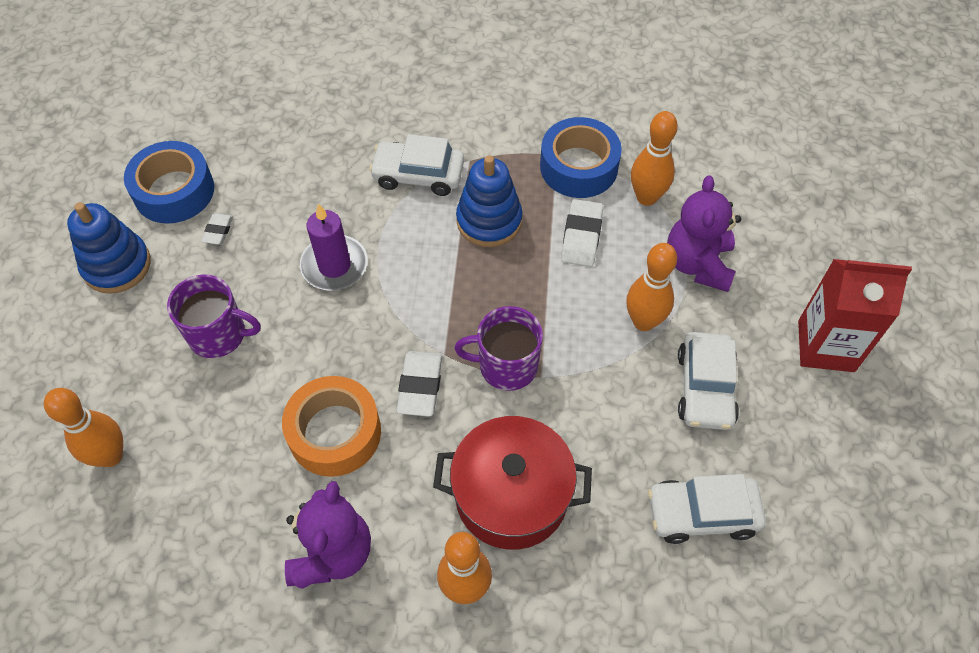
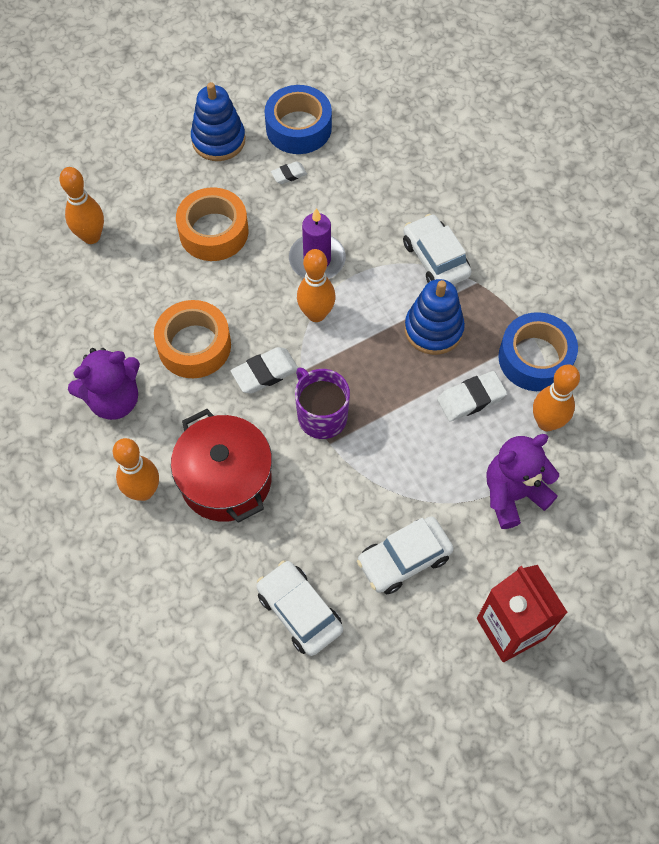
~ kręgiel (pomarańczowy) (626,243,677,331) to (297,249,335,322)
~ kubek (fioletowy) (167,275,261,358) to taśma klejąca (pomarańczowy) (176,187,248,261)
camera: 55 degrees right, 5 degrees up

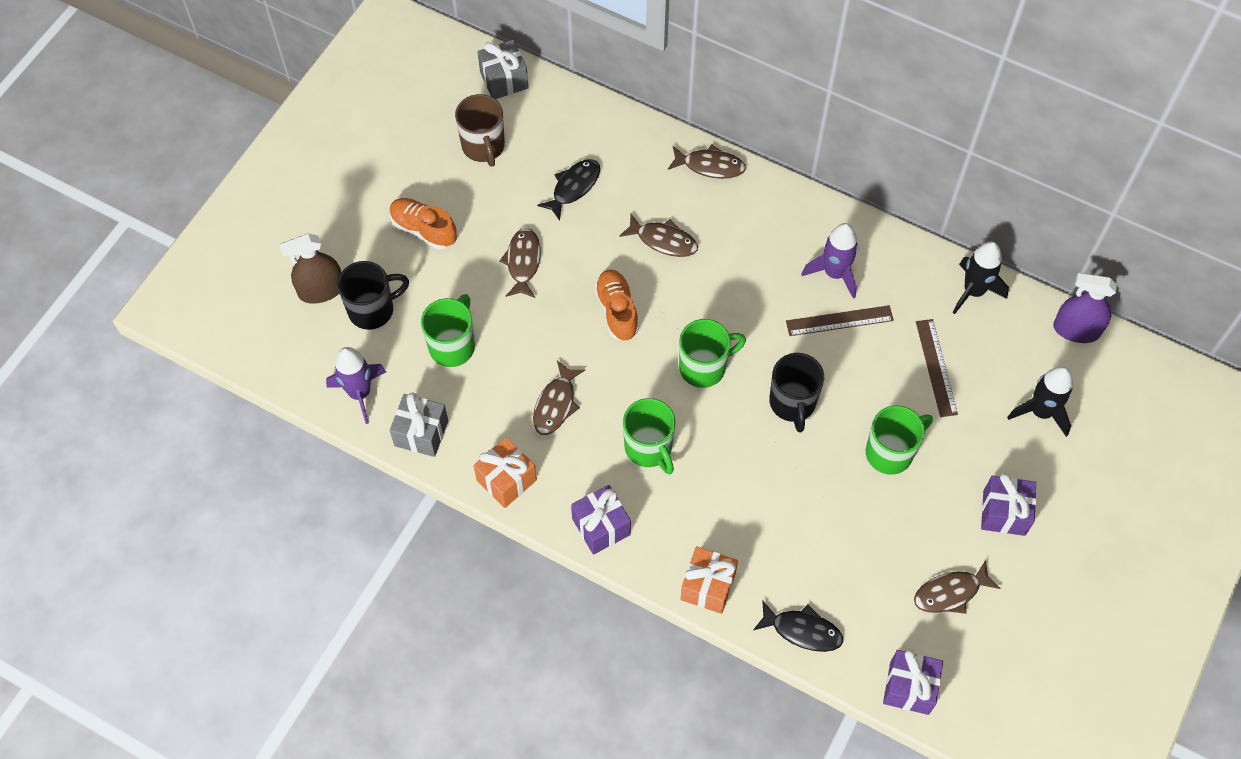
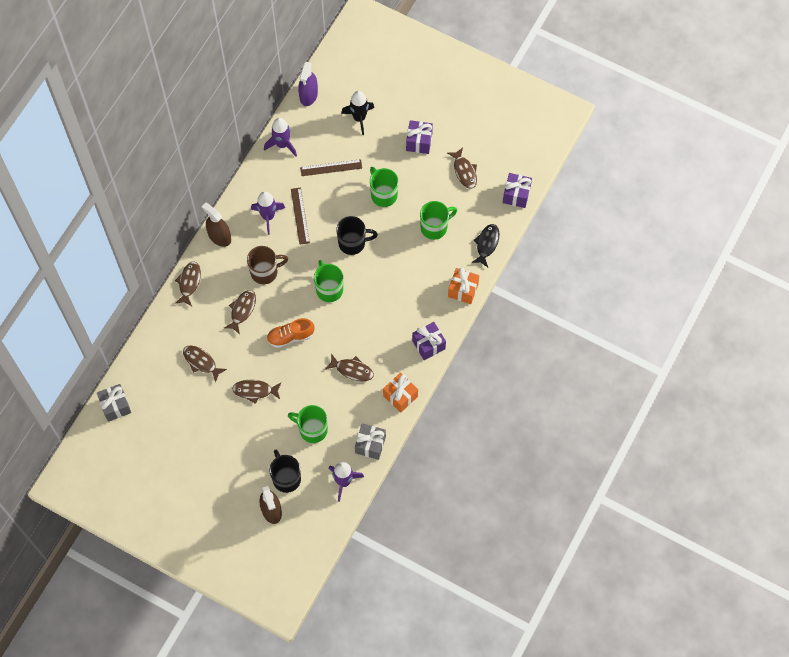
- but (pomarańczowy) (390,198,457,250)
+ spryskiwacz (brązowy) (201,202,231,247)
~ kubek (brązowy) (455,94,505,167) to (247,246,288,284)
~ kubek (zielony) (623,398,676,474) to (420,201,457,240)
~ ryba (czarny) (537,159,600,221) to ryba (brązowy) (183,345,227,383)
~ rakieta (czarny) (953,242,1009,314) to rakieta (fioletowy) (264,118,297,156)
camera: 90 degrees left, 5 degrees up

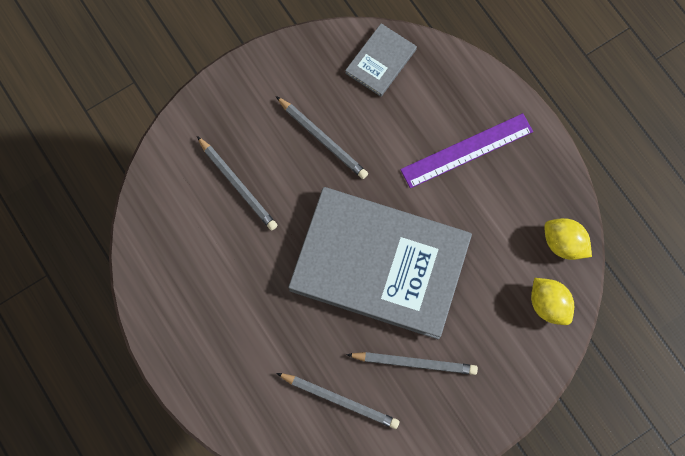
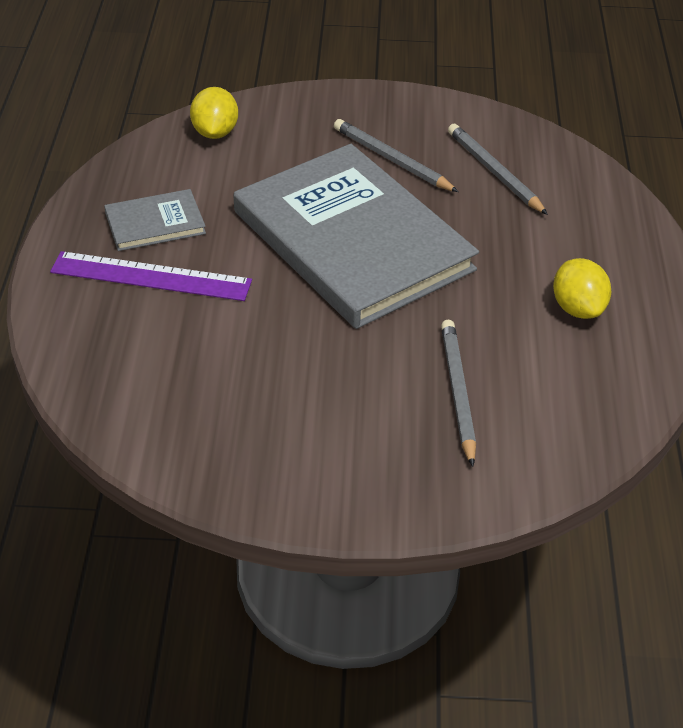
- ołówek (szary) (276,96,368,179)
~ książka (szary) (345,23,417,97) to (104,189,206,251)
~ cytryna (żółty) (544,218,592,260) to (553,258,611,319)
camera: 145 degrees left, 30 degrees down

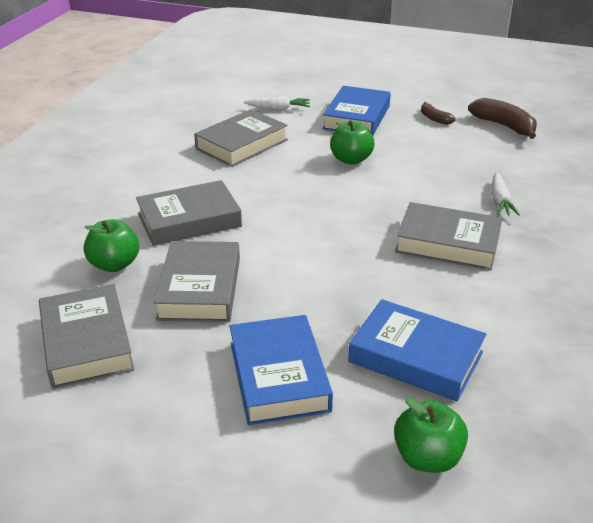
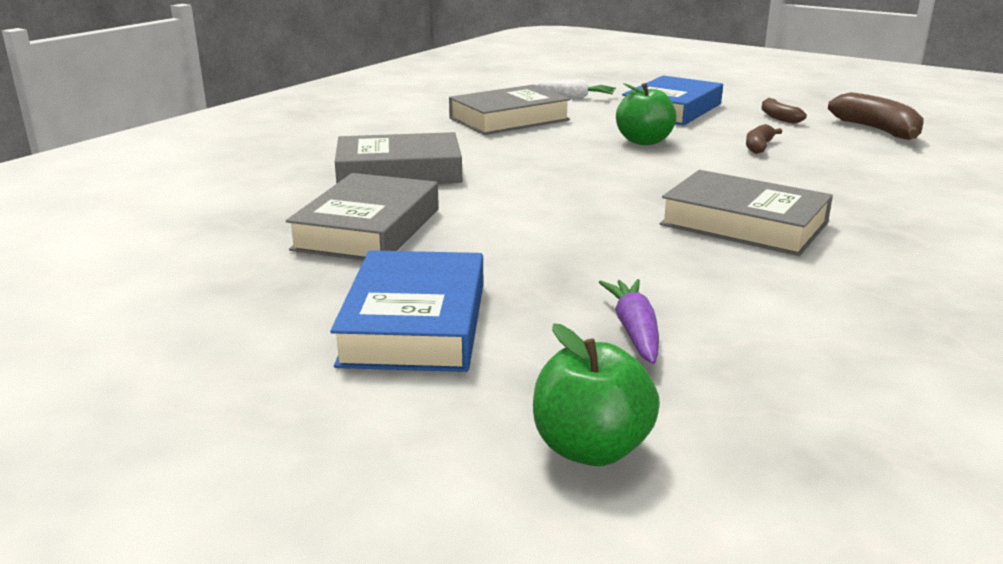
- książka (szary) (39,284,134,389)
- jabłko (zielony) (84,219,139,272)
- marchewka (biały) (492,172,520,216)
+ banan (brązowy) (746,124,782,154)
~ książka (niebieski) (348,299,487,402) to marchewka (fioletowy) (599,279,659,364)
camera: 15 degrees right, 10 degrees down

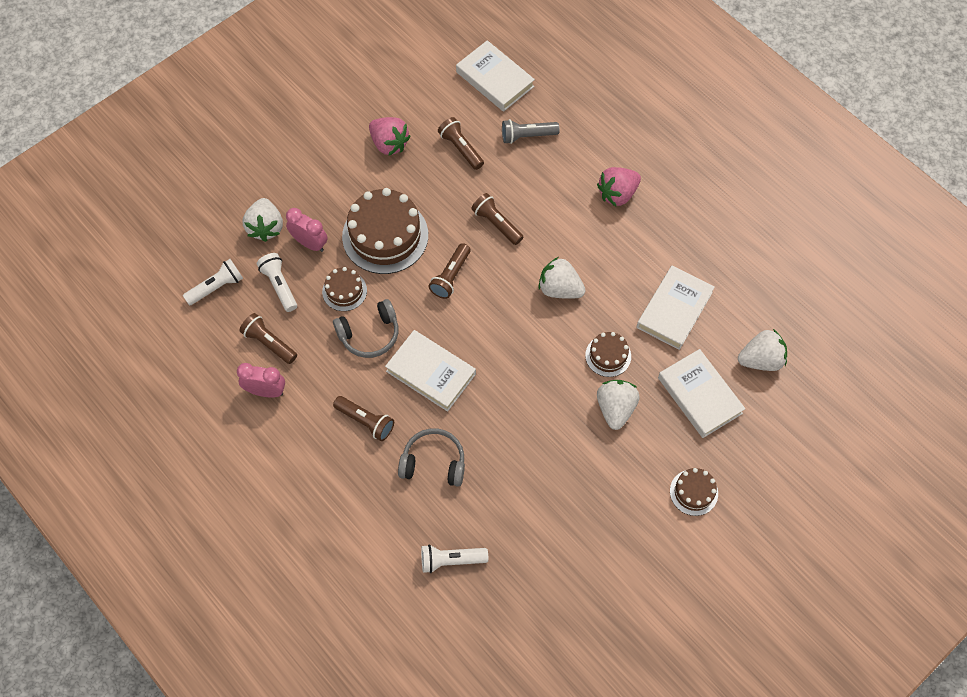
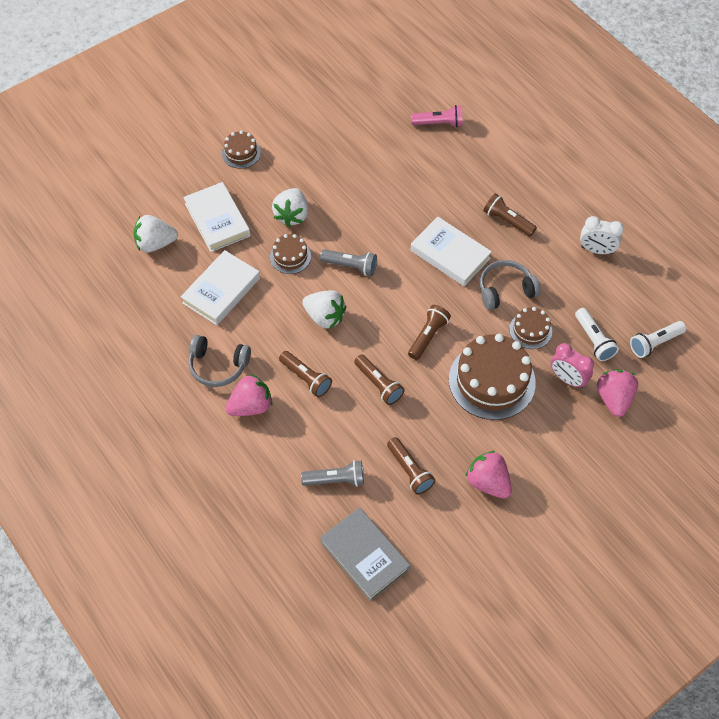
+ latarka (szary) (320,249,377,276)
~ latarka (brązowy) (239,313,297,364) to (279,351,332,397)
~ słuchawki (szary) (398,428,465,487) to (188,335,251,387)
~ budzik (różowy) (237,363,285,398) to budzik (biały) (580,216,624,254)
~ truskawka (biały) (243,198,283,242) to truskawka (różowy) (597,370,638,417)
~ latarka (biały) (421,544,488,573) to latarka (różowy) (411,105,463,127)
~ książka (biały) (456,40,535,112) to książka (szary) (320,507,410,601)
camera: 175 degrees left, 5 degrees down

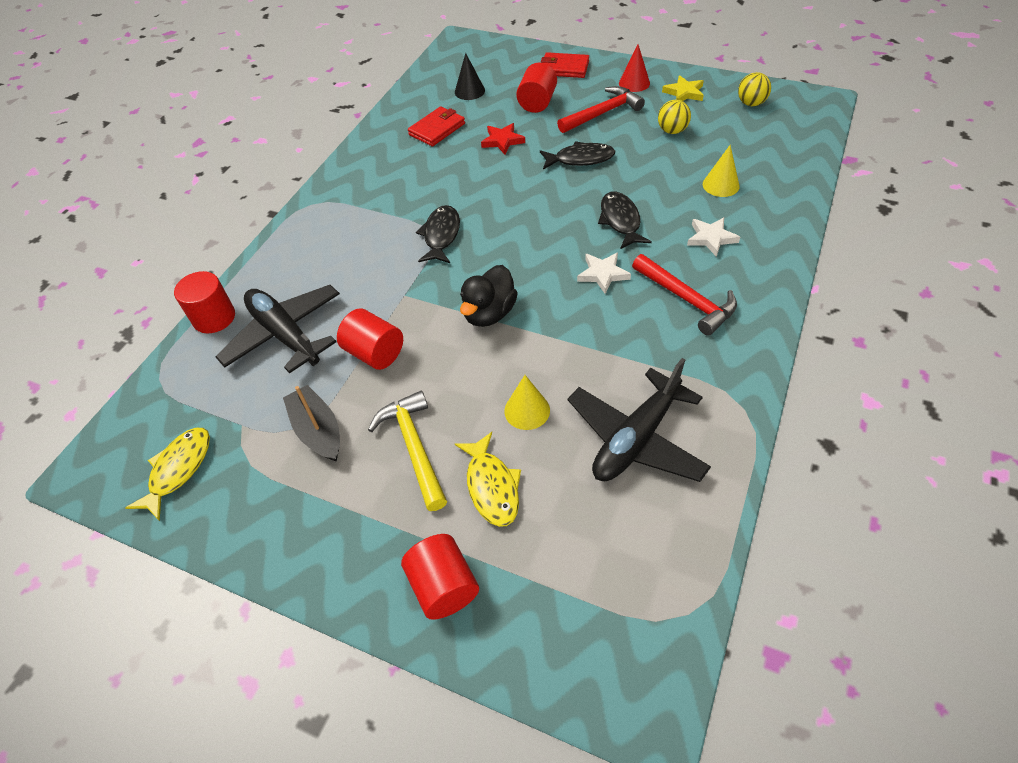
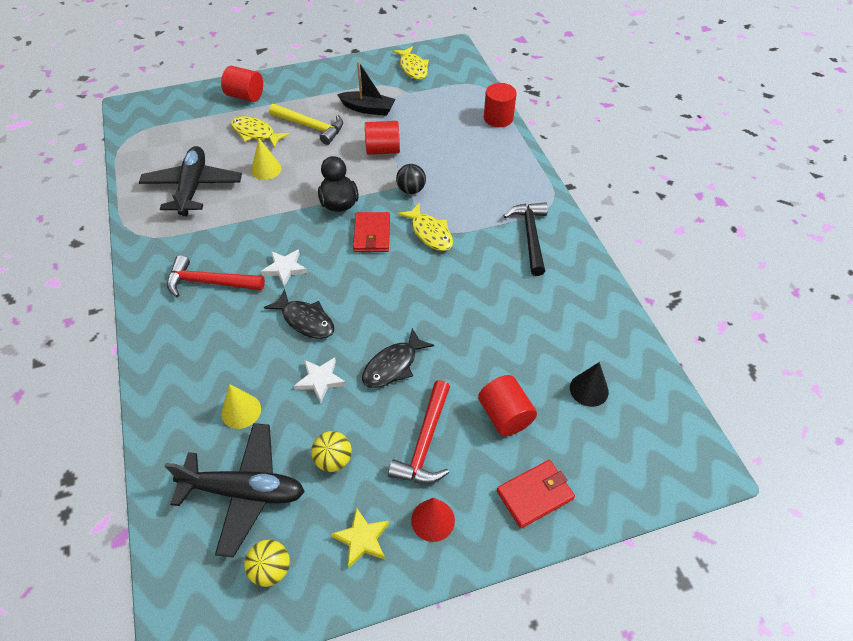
- gwiazda (czerwony) (481,123,525,154)
+ piłka (czarny) (396,164,426,194)
+ młotek (czarny) (504,202,548,276)
~ samolot (czarny) (216,285,340,373) to (165,423,305,557)
~ portfel (czerwony) (408,106,465,146) to (353,212,390,252)
~ gwiazda (biały) (687,217,740,257) to (294,357,346,403)
~ ryba (czarny) (416,205,460,263) to ryba (żółty) (398,203,453,251)
camera: 135 degrees right, 0 degrees up

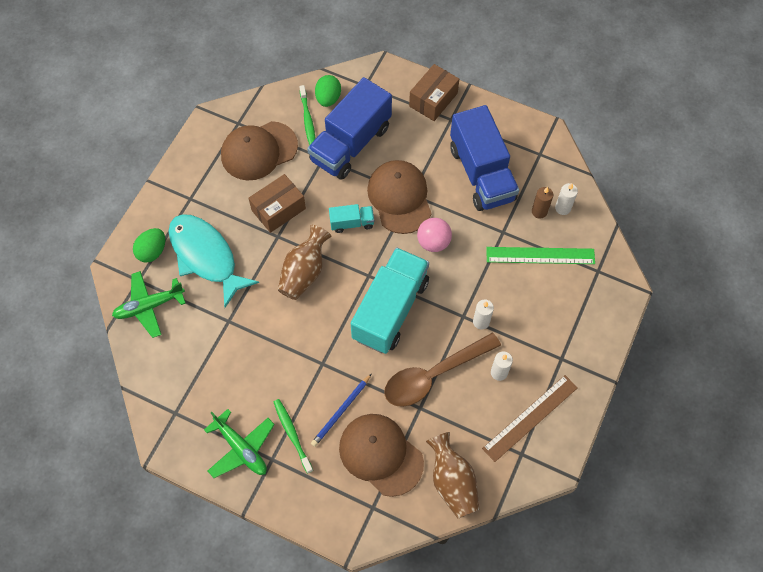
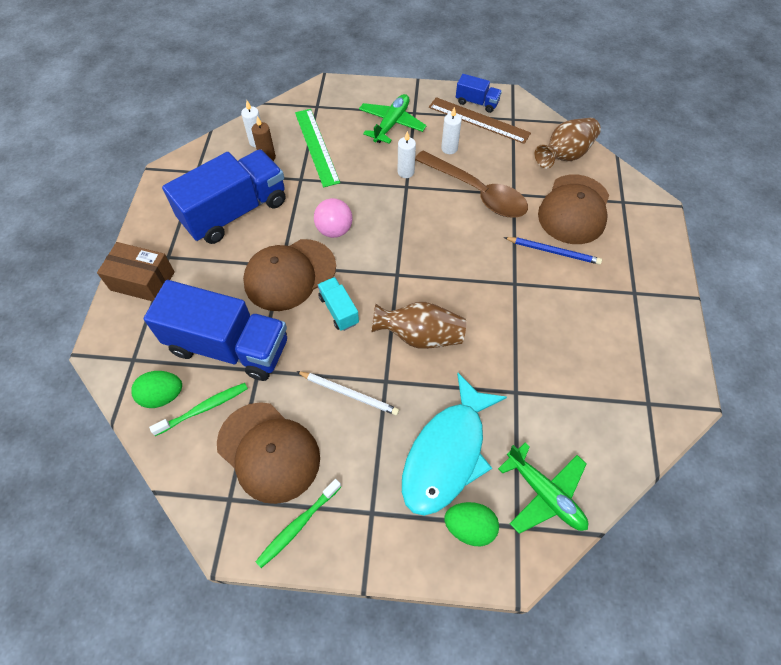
- ciężarówka (turkusowy) (351,247,429,354)
+ ciężarówka (niebieski) (456,74,502,113)
~ samolot (zielony) (204,409,275,478) to (359,94,427,144)
~ szczoteczka do zębów (zielony) (274,399,313,474) to (255,479,341,568)
~ pudełko (brązowy) (248,174,306,233) to ołówek (biały) (296,371,399,415)
camera: 110 degrees left, 5 degrees down

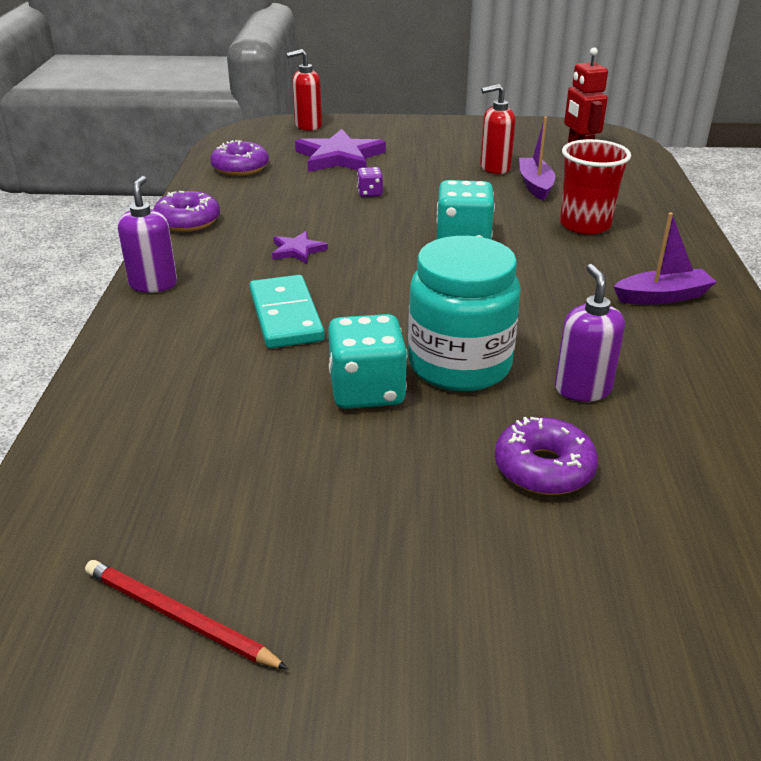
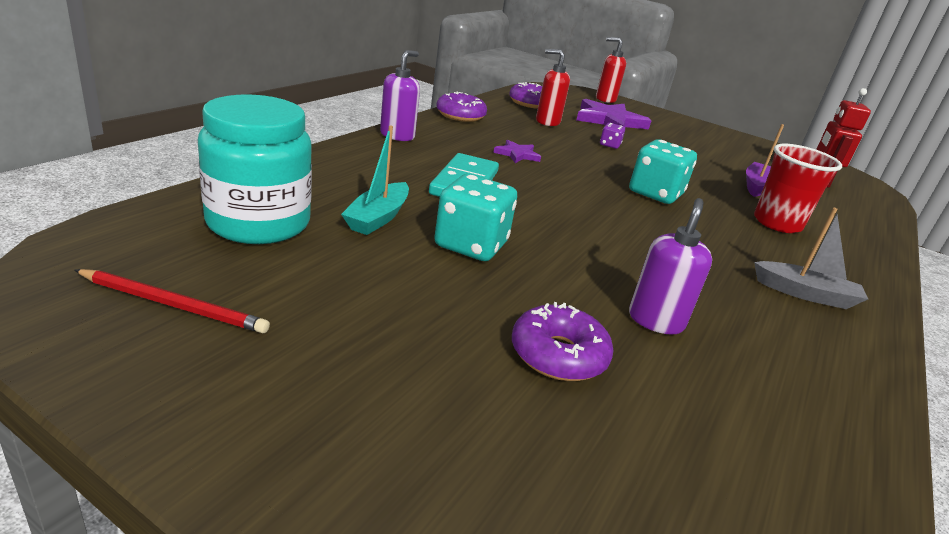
+ łódka (turkusowy) (341,126,409,235)
~ słoik (turkusowy) (408,236,521,391) to (198,94,312,244)
~ dozownik mydła (czerwony) (480,84,515,174) to (536,49,570,126)
~ łódka (fioletowy) (613,213,716,305) to łódka (szary) (754,207,868,309)
~ ołówek (czerwony) (85,560,288,669) = (75,269,270,333) 135 degrees clockwise
camera: 25 degrees right, 5 degrees down

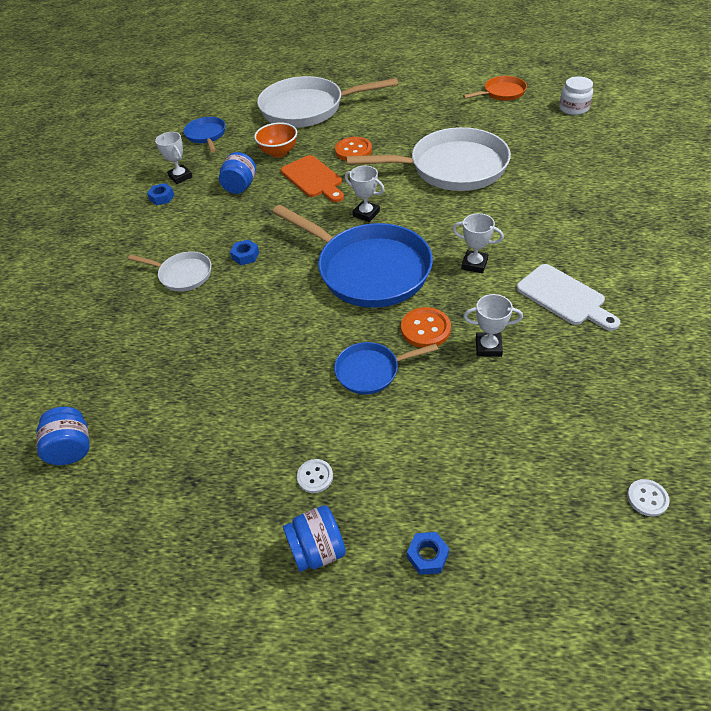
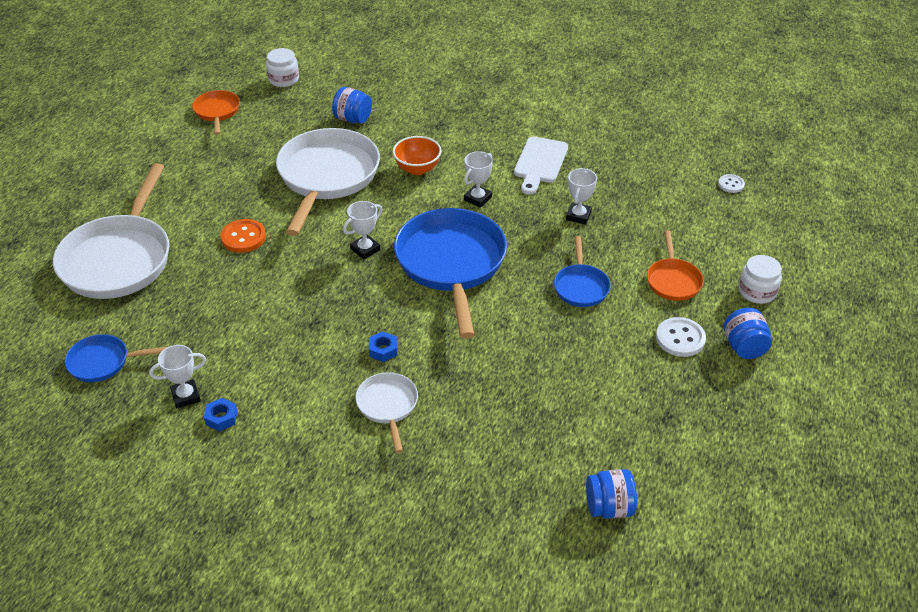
- deska do krojenia (pomarańczowy) (281,155,344,202)
- guzik (pomarańczowy) (401,307,451,348)
+ patelnia (pomarańczowy) (647,230,704,301)
~ słoik (niebieski) (219,152,256,194) to (332,87,372,123)
~ miska (pomarańczowy) (254,122,297,158) to (393,136,442,175)
~ nakrętka (niebieski) (407,532,449,575) to słoik (biały) (738,255,782,304)
~ patelnia (biały) (128,251,211,292) = (355,372,418,453) 45 degrees counterclockwise
~ patelnia (niebieski) (272,205,433,308) = (394,208,507,339) 60 degrees counterclockwise
~ deska do krojenia (biały) (516,264,620,331) = (514,136,568,195) 135 degrees clockwise
~ guzik (biały) (297,459,333,493) = (656,317,706,357) x1.63
camera: 80 degrees left, 5 degrees down

